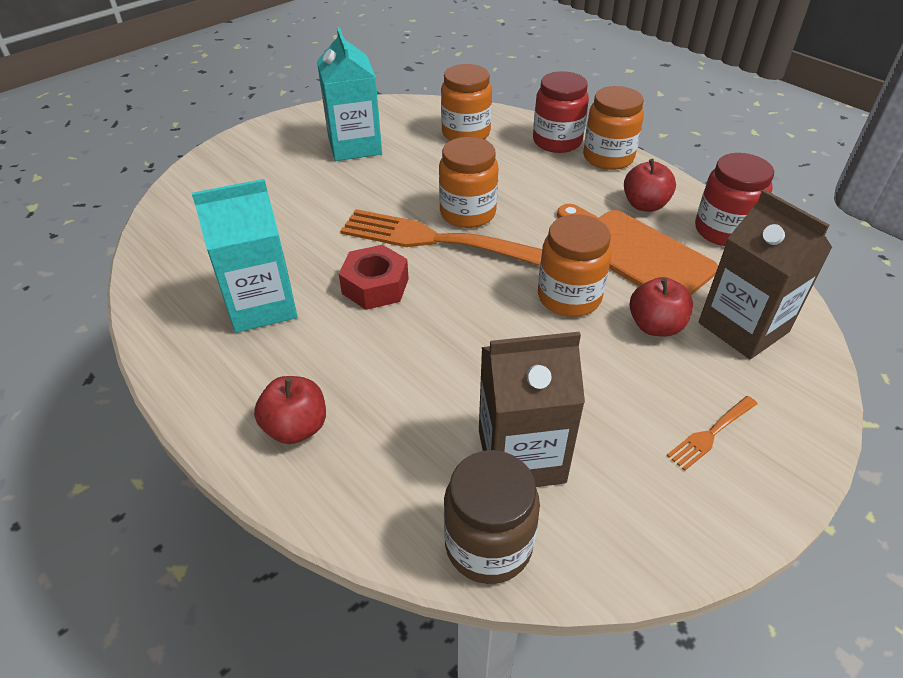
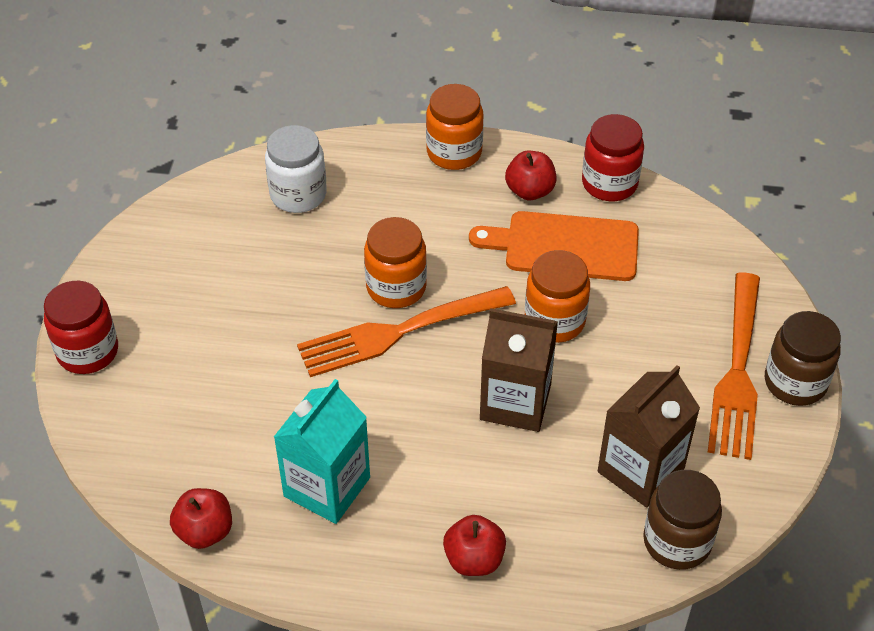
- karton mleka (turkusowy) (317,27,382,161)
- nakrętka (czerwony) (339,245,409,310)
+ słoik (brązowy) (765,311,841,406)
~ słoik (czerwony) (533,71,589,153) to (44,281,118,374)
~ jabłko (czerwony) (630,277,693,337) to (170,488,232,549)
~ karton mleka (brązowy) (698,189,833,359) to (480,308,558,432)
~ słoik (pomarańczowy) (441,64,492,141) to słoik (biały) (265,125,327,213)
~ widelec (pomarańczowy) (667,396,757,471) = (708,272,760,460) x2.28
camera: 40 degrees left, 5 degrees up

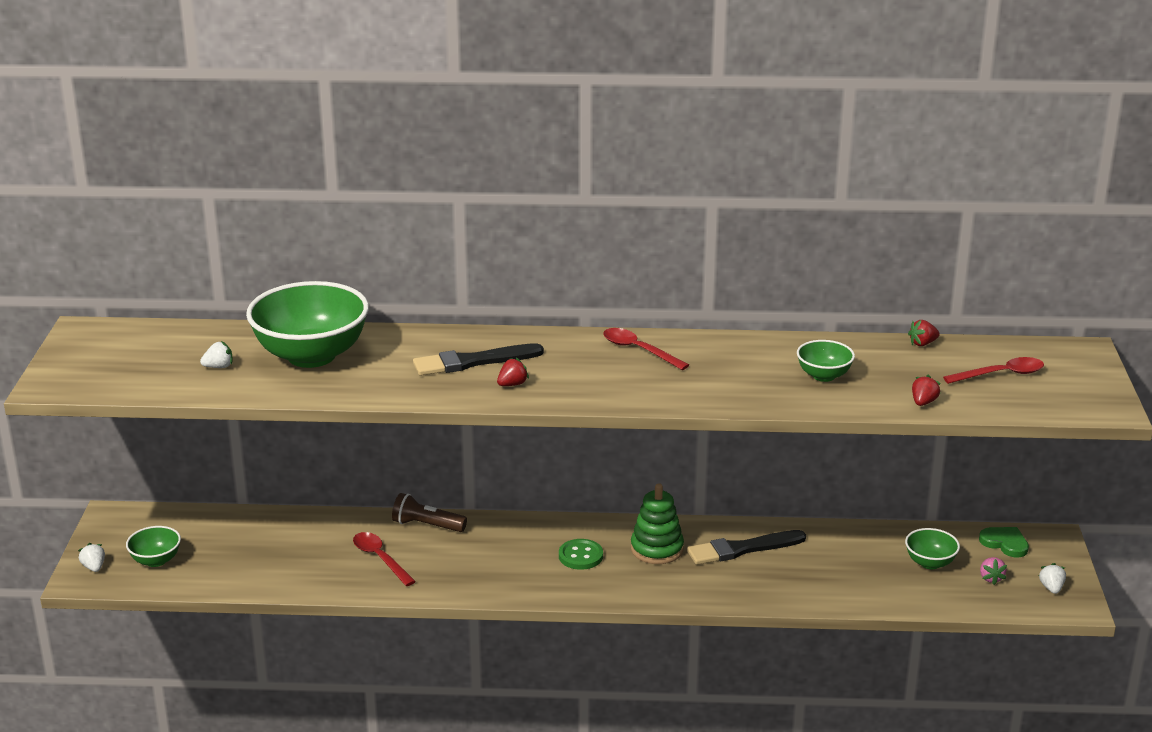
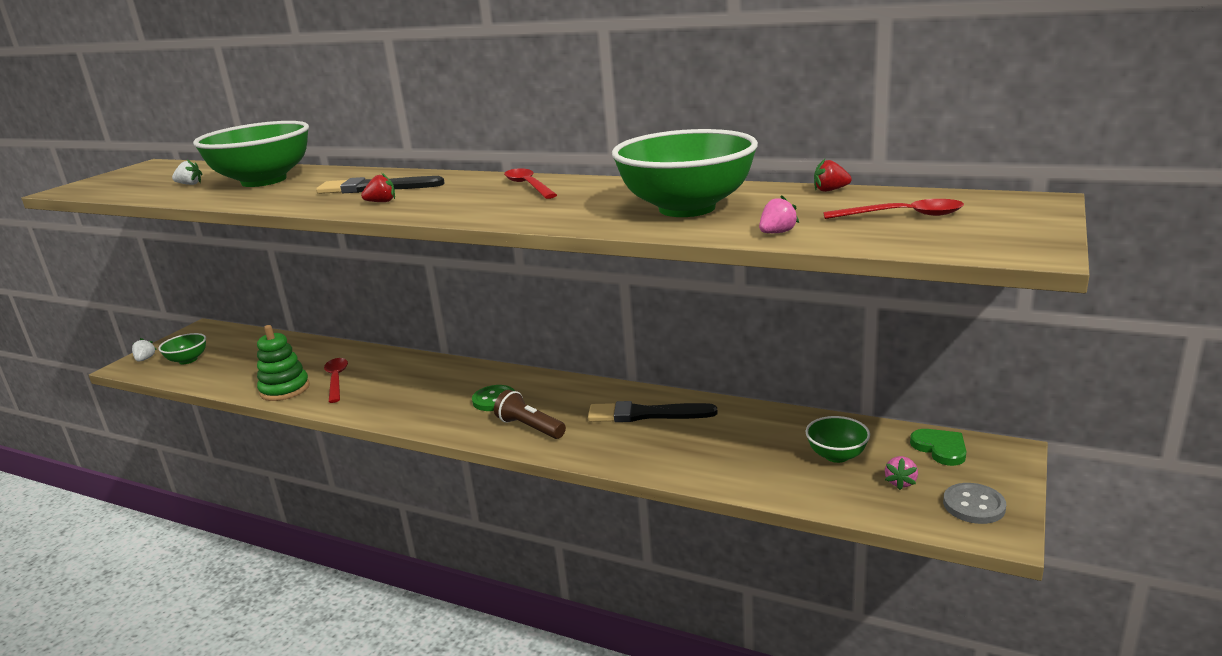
~ latarka (brązowy) (392,493,467,532) to (494,390,566,439)
~ zabawka nakładanka (zielony) (631,483,684,564) to (257,325,310,401)
~ truskawka (biały) (1039,563,1066,594) to guzik (szary) (943,483,1006,524)
~ truskawka (czerwony) (912,375,941,406) to truskawka (różowy) (759,195,799,233)
~ miska (zielony) (797,340,855,382) = (612,129,758,217) x2.13
camera: 25 degrees right, 5 degrees down

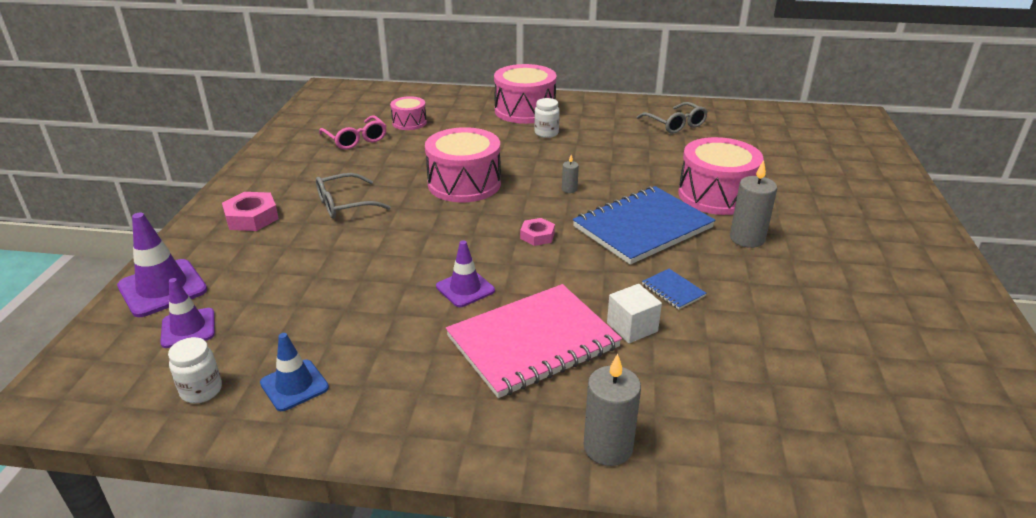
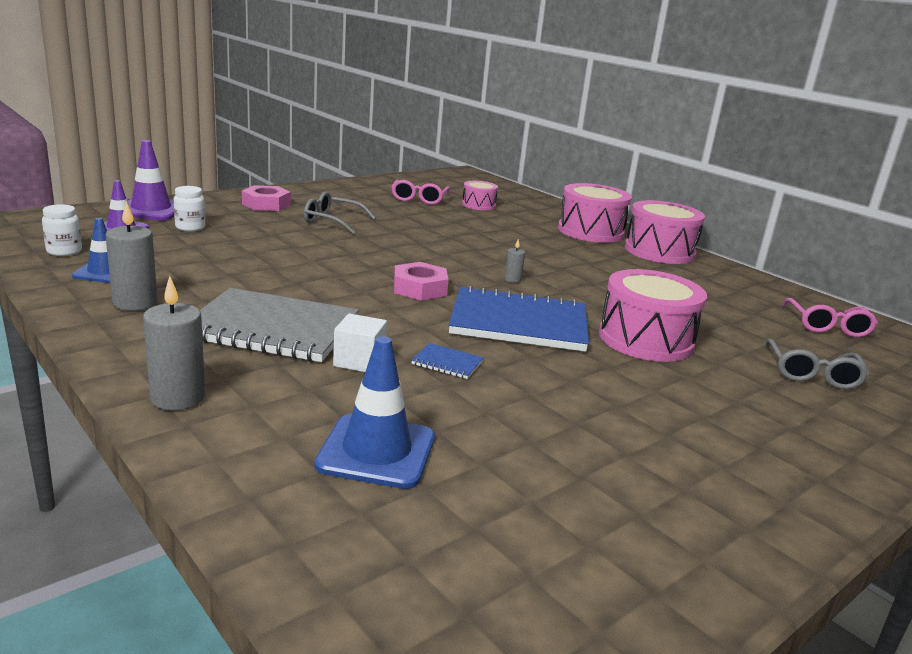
- pachołek (fioletowy) (436,240,495,307)
+ pachołek (niebieski) (314,336,435,489)
+ okulary (różowy) (782,298,878,337)
~ bęben (różowy) (425,127,501,202) to (625,200,705,264)
~ słoik (biały) (534,98,560,138) to (174,186,205,231)
~ okulary (szary) (637,102,708,134) to (765,339,869,389)
~ świeca (szary) (730,160,777,248) to (106,201,157,311)
~ zeszyt (różowy) (446,284,622,398) to zeszyt (szary) (200,288,359,362)
~ zeszyt (niebieski) (642,269,706,310) = (411,343,484,379) 75 degrees counterclockwise
~ nakrętka (różowy) (520,218,555,246) = (394,262,449,301) x1.57
camera: 40 degrees right, 10 degrees down

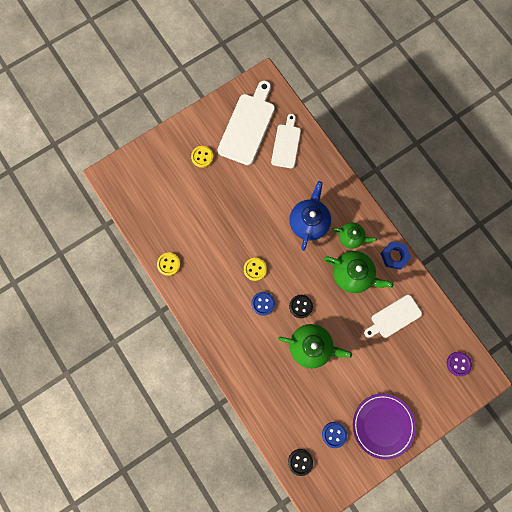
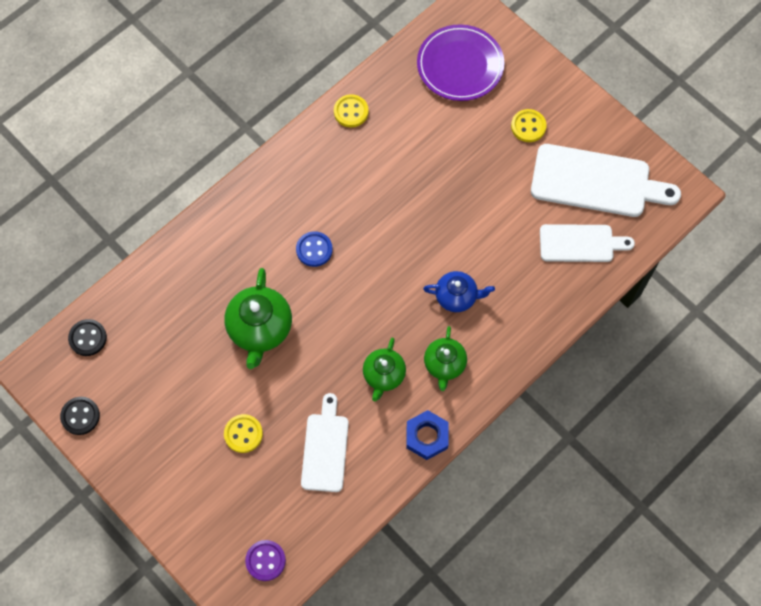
- guzik (niebieski) (322,422,347,448)
~ guzik (żółty) (244,258,267,281) to (224,414,263,453)
~ guzik (czarny) (289,295,313,318) to (60,397,100,435)
~ talerz (fioletowy) (353,394,416,460) to (417,24,505,101)
~ deska do krojenia (biały) (364,295,422,338) = (301,393,349,492) 45 degrees clockwise
~ imbryk (niebieski) (289,181,331,251) = (423,271,495,312) x0.64
~ imbryk (zielony) (324,251,394,293) = (363,338,406,401) x0.64
camera: 80 degrees right, 10 degrees down

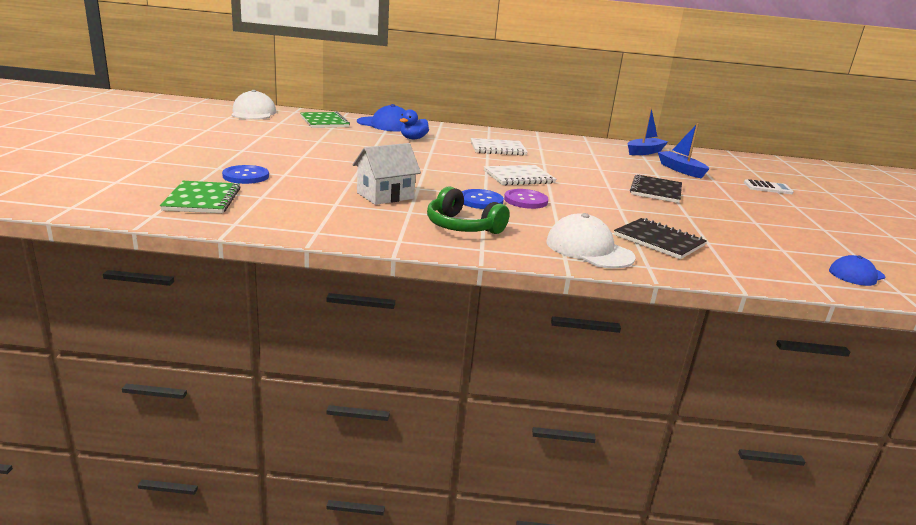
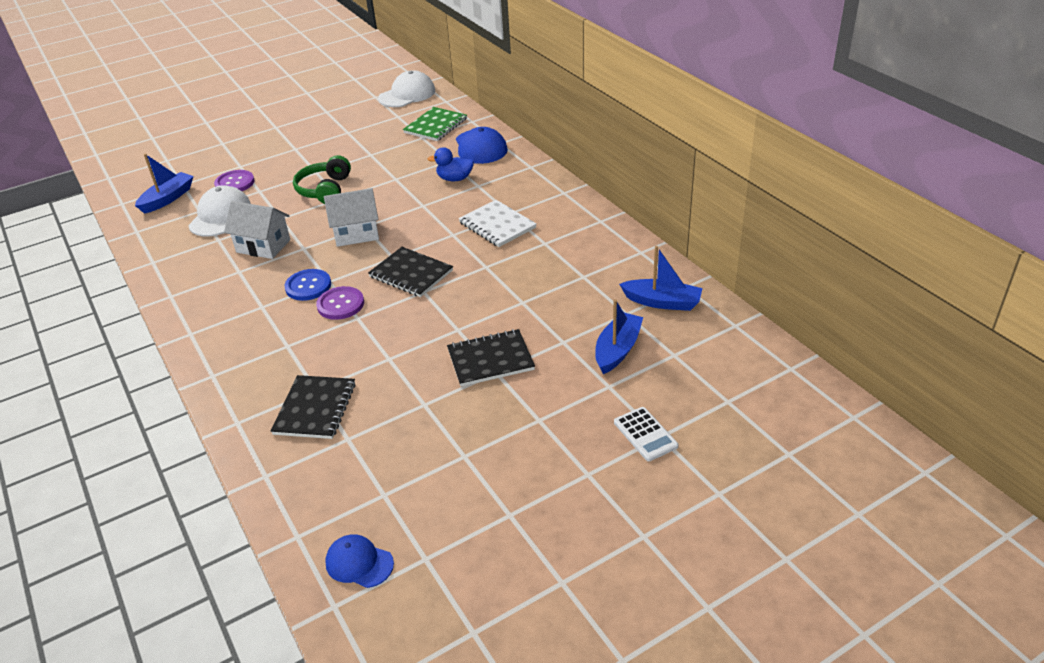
+ domek (biały) (324,188,379,247)
~ słuchawki (zielony) (427,186,510,234) to (293,155,351,204)
~ czapka (biały) (546,213,636,269) to (188,185,251,237)
~ zeszyt (zielony) (160,181,241,213) to łódka (niebieski) (135,153,194,214)
~ guzik (niebieski) (222,165,269,184) to guzik (fioletowy) (214,170,255,191)
~ zeszyt (biały) (484,165,556,185) to zeszyt (czarny) (368,247,453,297)
camera: 60 degrees right, 15 degrees up

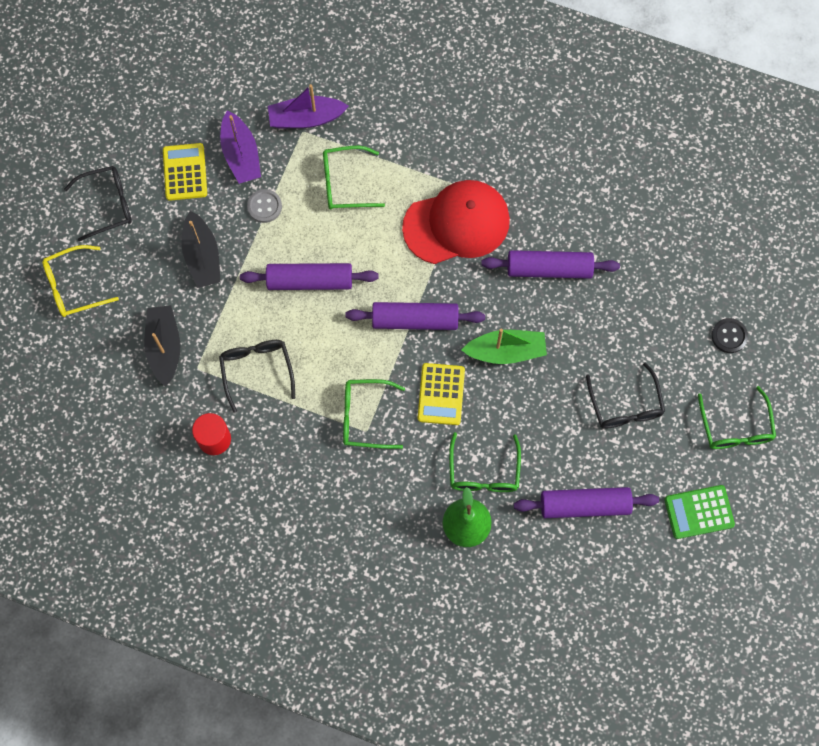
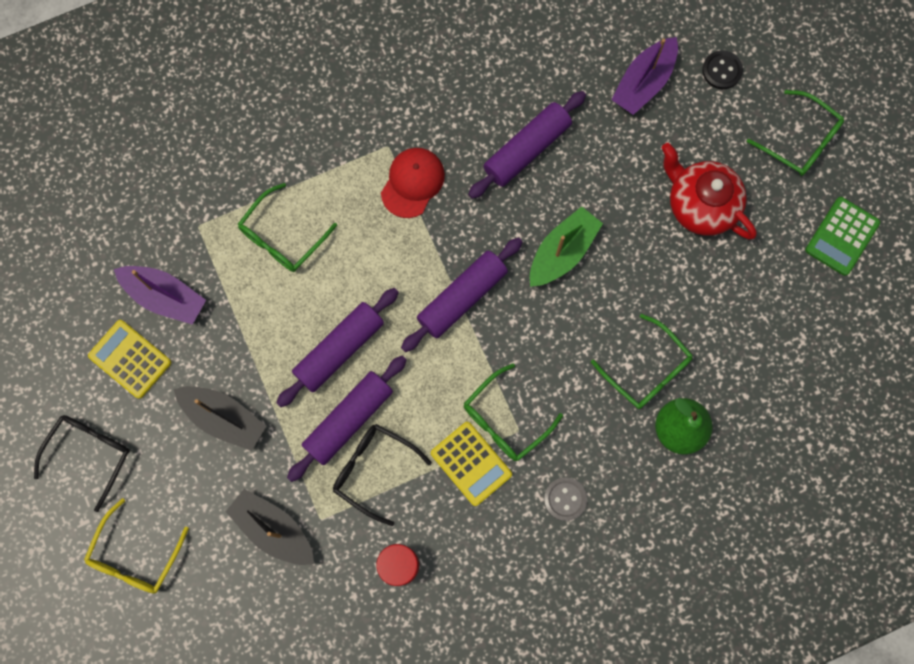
~ guzik (szary) (247,189,282,223) to (544,477,587,521)
~ łódka (fioletowy) (268,84,349,128) to (611,37,678,115)
~ kalkulator (żółty) (418,363,465,425) to (431,422,512,506)
~ wałek do ciasta (fioletowy) (514,487,659,518) to (287,356,407,482)
~ okulary (czarny) (586,362,665,429) to imbryk (czerwony) (662,143,757,239)
~ czapka (czerwony) (402,180,510,264) = (381,148,445,218) x0.59
camera: 45 degrees left, 5 degrees up

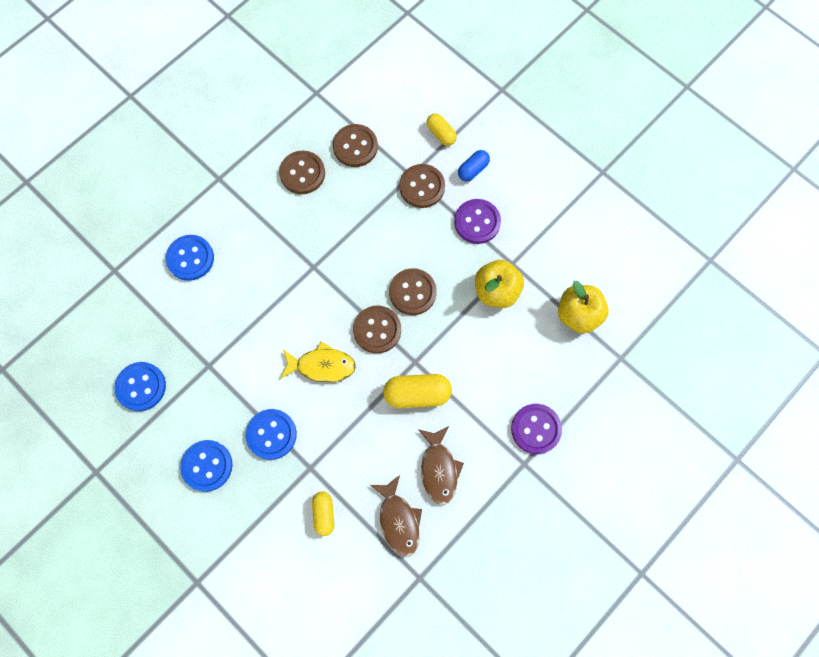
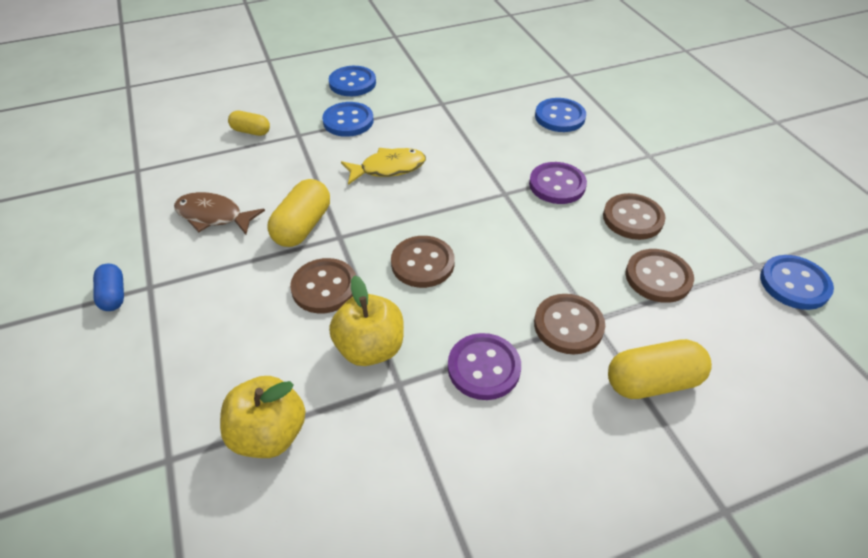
- ryba (brązowy) (370,475,422,557)
~ guzik (niebieski) (114,362,166,411) to (760,255,834,310)
~ guzik (brązowy) (353,306,401,353) to (290,258,356,314)
~ kapsułka (niebieski) (458,150,490,181) to (93,263,124,311)
~ guzik (fioletowy) (511,404,562,454) to (529,162,587,204)
~ ryba (żółty) (280,342,356,383) = (341,148,426,185) 135 degrees counterclockwise
~ kapsułka (żółty) (427,113,457,146) = (608,339,712,399) x1.63
camera: 115 degrees right, 25 degrees down

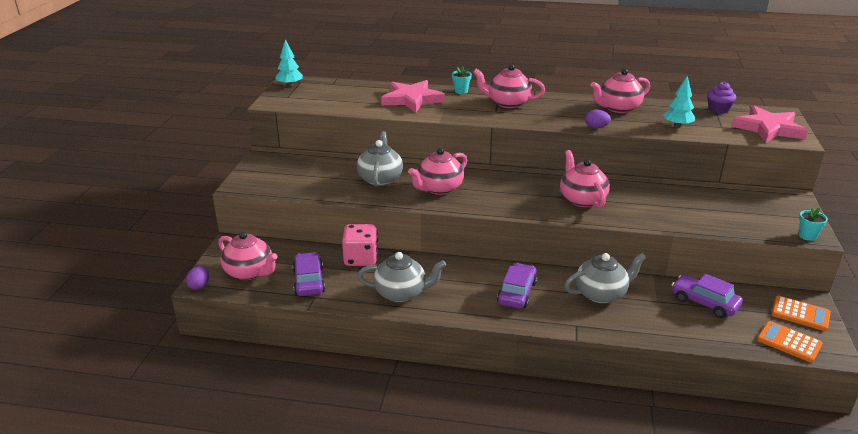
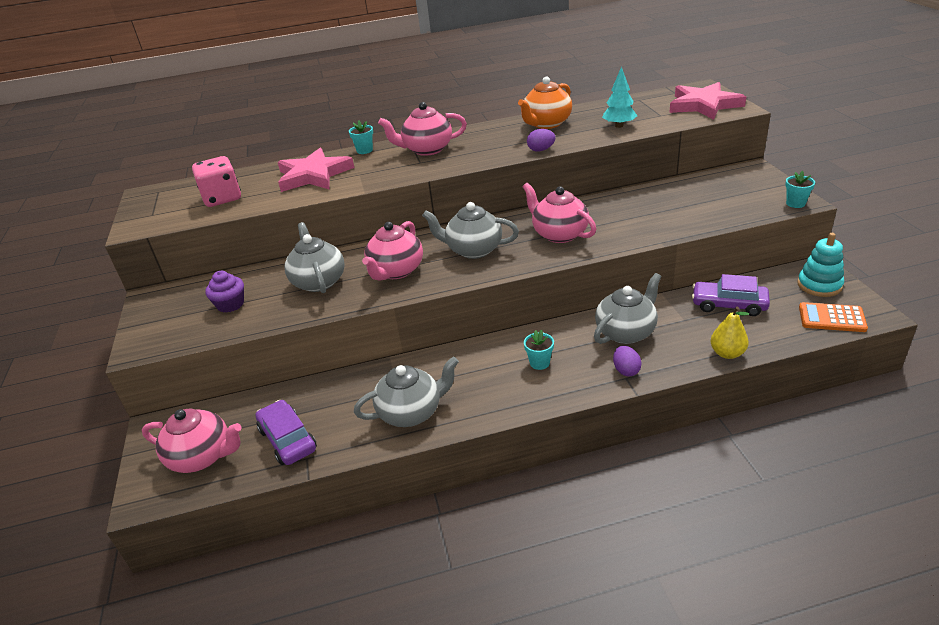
- drzewko (turkusowy) (275,39,303,87)
+ imbryk (szary) (422,202,519,259)
+ gruszka (żółty) (711,307,749,359)
~ jajko (fioletowy) (186,265,209,290) to (613,346,642,376)
~ kostka do gry (różowy) (342,224,378,266) to (192,156,241,207)
~ muffinka (fioletowy) (707,82,736,114) to (205,271,244,313)
~ samochód (fioletowy) (497,263,538,308) to doniczka (turkusowy) (524,330,554,370)
~ kalkulator (pomarańczowy) (771,296,831,331) to zabawka nakładanka (turkusowy) (797,233,844,297)
~ imbryk (różowy) (591,68,650,113) to imbryk (pomarańczowy) (518,77,572,129)
camera: 20 degrees left, 5 degrees up

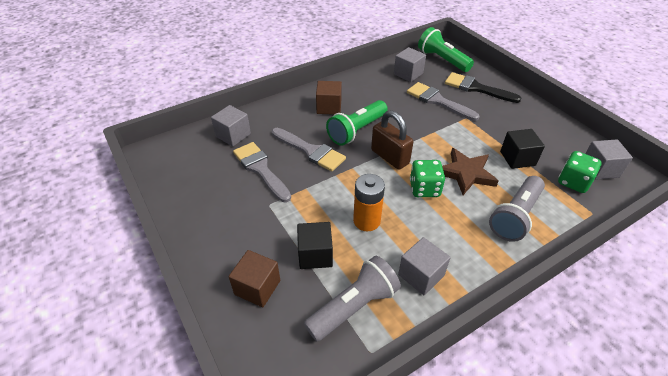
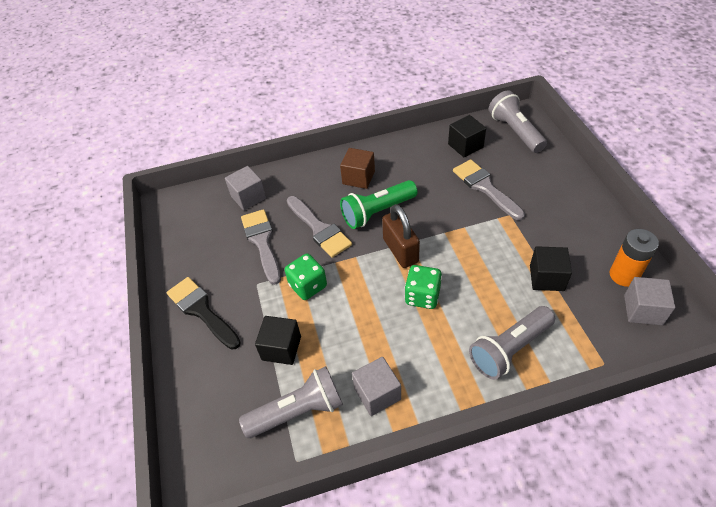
- sześcian (brązowy) (229,250,280,307)
- gwiazda (brązowy) (442,148,498,195)
~ bateria (pomarańczowy) (353,174,385,231) to (610,229,659,287)
~ pędzel (czarny) (445,72,522,103) to (167,277,241,350)
~ kostka do gry (zielony) (558,151,602,193) to (285,253,327,300)
~ sześcian (szary) (394,47,426,82) to sześcian (czarny) (448,115,486,157)
~ latarka (zielony) (418,27,474,72) to latarka (szary) (489,90,547,153)
camera: 20 degrees right, 5 degrees up

